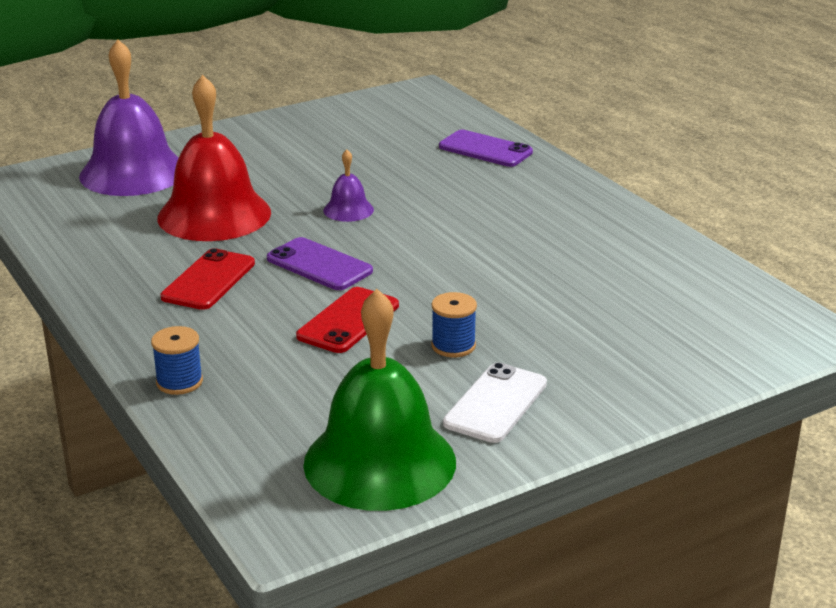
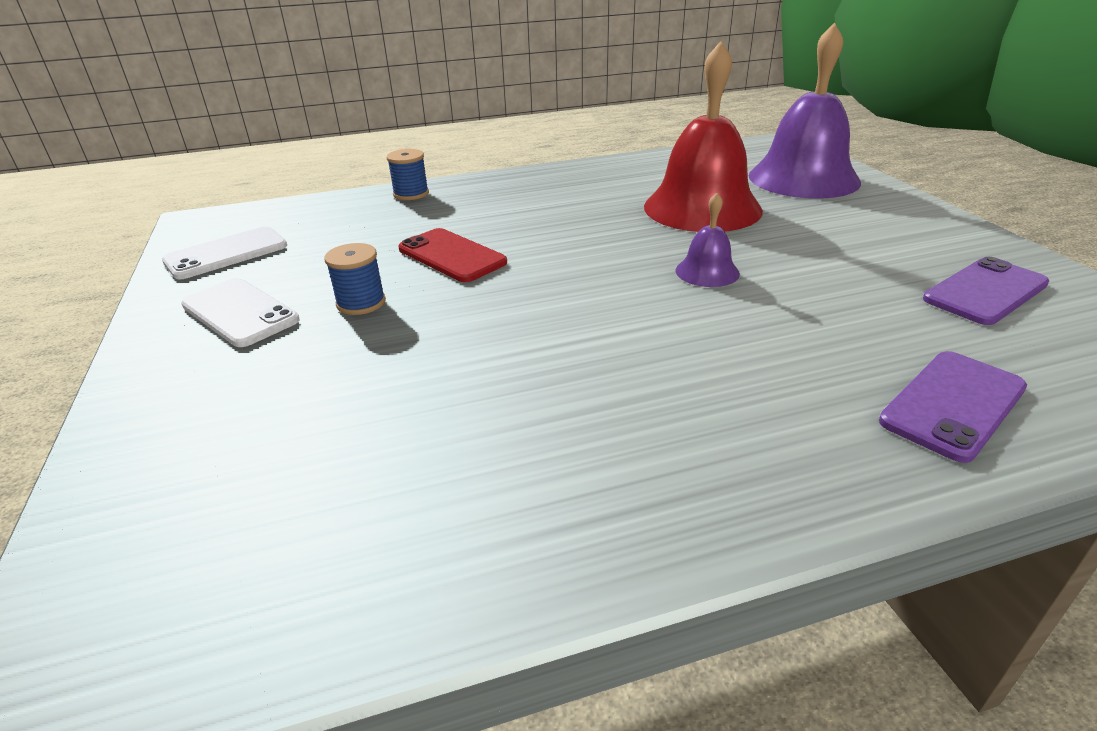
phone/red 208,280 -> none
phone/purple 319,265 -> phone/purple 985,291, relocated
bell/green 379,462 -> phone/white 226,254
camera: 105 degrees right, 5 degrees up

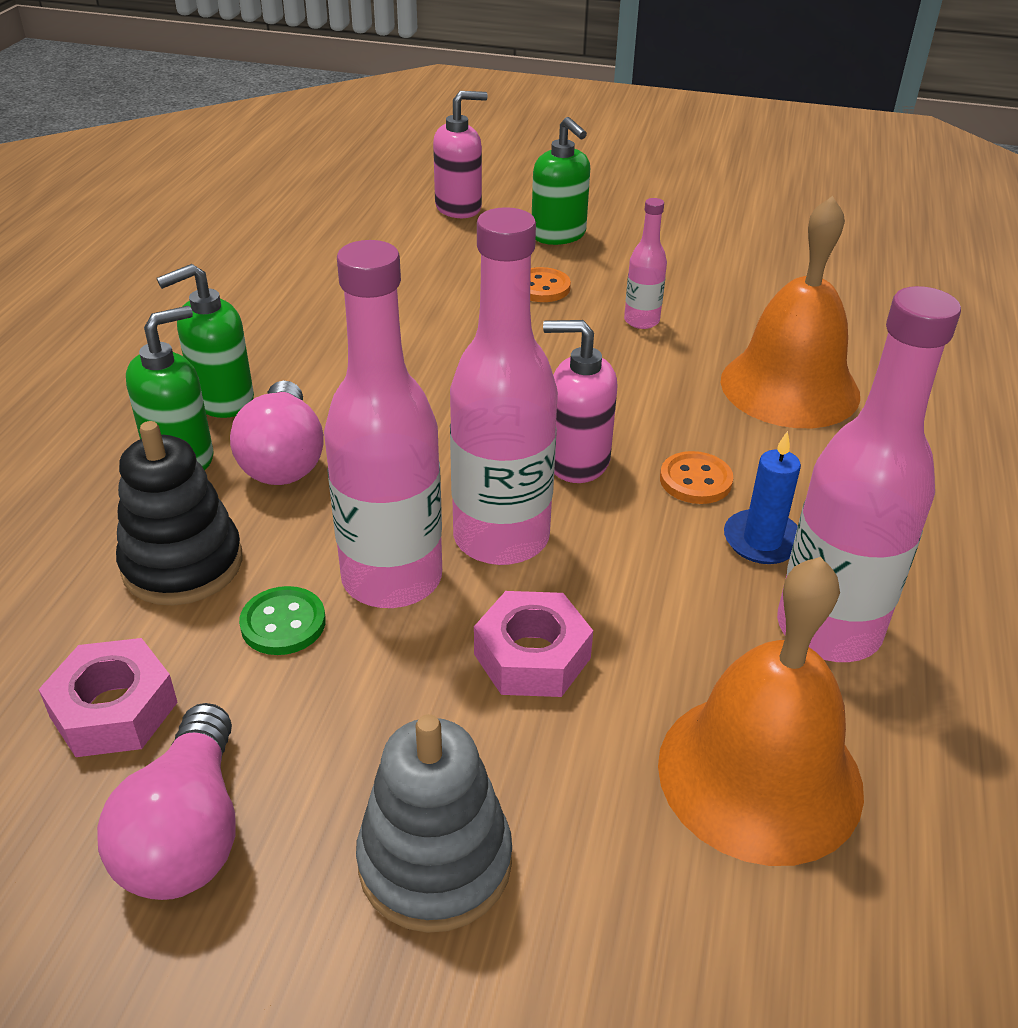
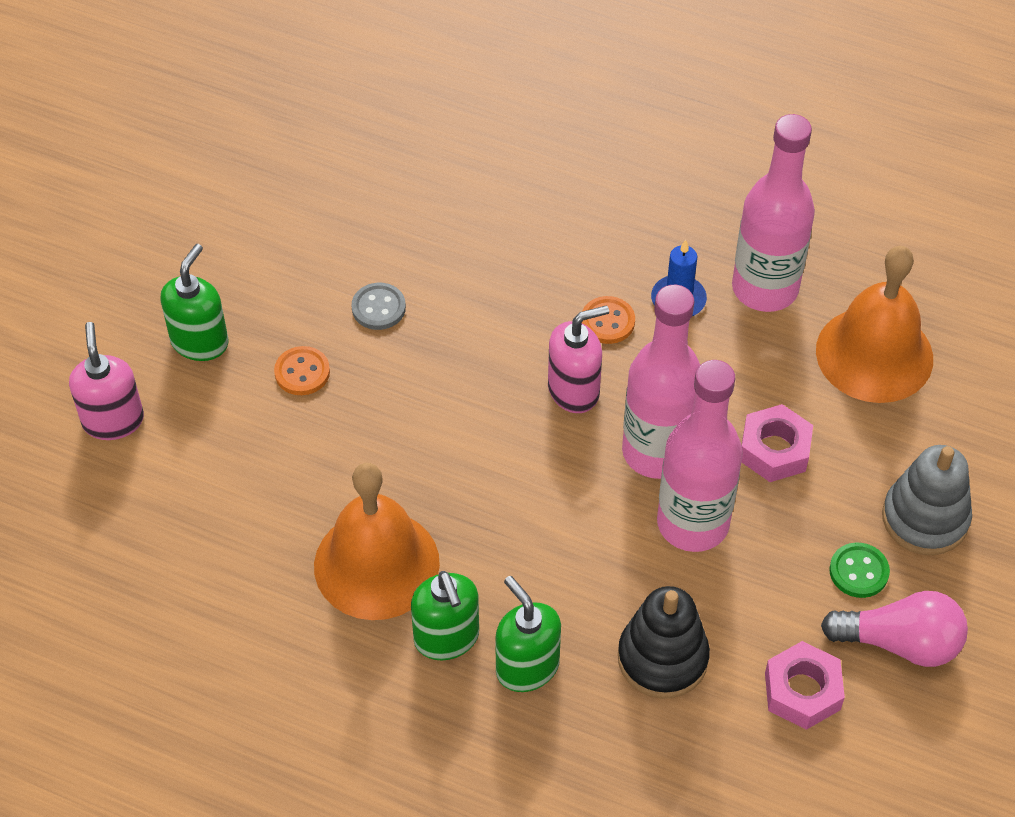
light bulb/pink 283,458 -> none
button/green 283,623 -> button/green 858,571, relocated
bell/orange 789,387 -> bell/orange 376,564, relocated
bottle/pink 641,321 -> button/grey 378,308
soap dispenser/green 559,235 -> soap dispenser/green 200,342, 45 degrees counterclockwise
soap dispenser/pink 577,461 -> soap dispenser/pink 574,390, 135 degrees counterclockwise
camera: 80 degrees left, 15 degrees up

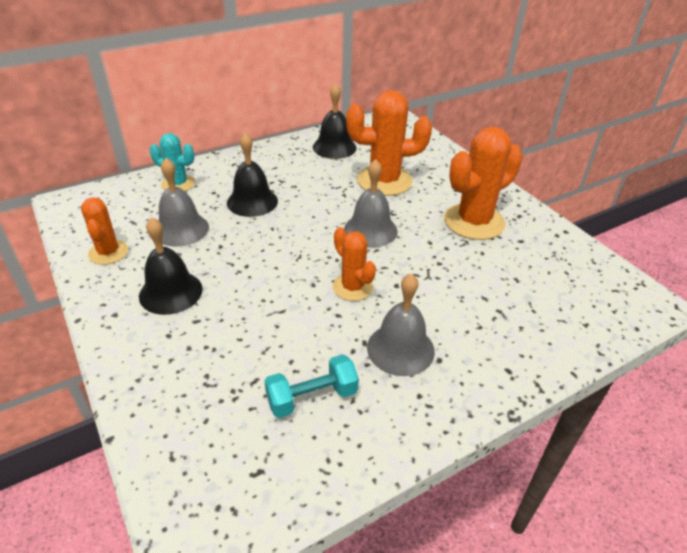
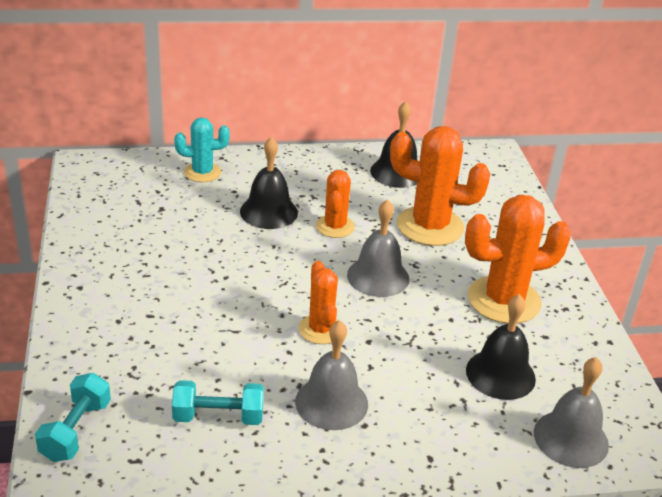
none -> dumbbell/turquoise 76,431
cactus/orange 108,252 -> cactus/orange 335,227, relocated
bell/black 171,292 -> bell/black 500,374, relocated
bell/grey 181,229 -> bell/grey 571,438, relocated
cactus/turquoise 178,184 -> cactus/turquoise 202,172, 45 degrees counterclockwise
camera: 20 degrees right, 5 degrees down

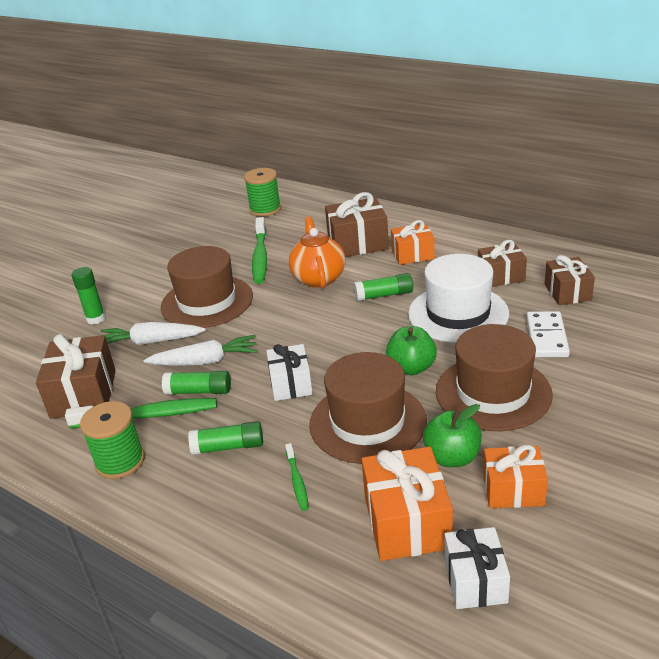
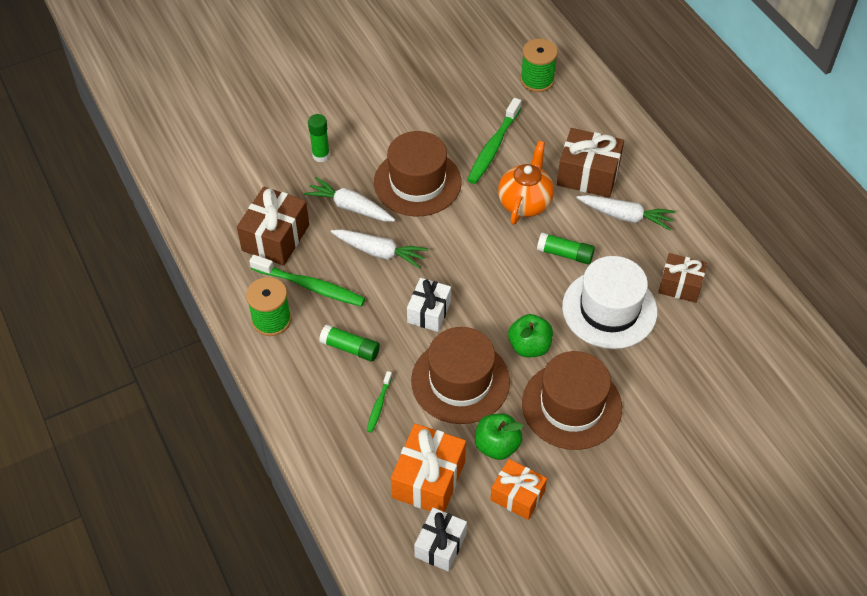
glue stick/green 199,391 -> none
domino/white 547,337 -> none
gift/brown 567,292 -> none
gift/orange 412,254 -> carrot/white 625,216
camera: 25 degrees right, 20 degrees up

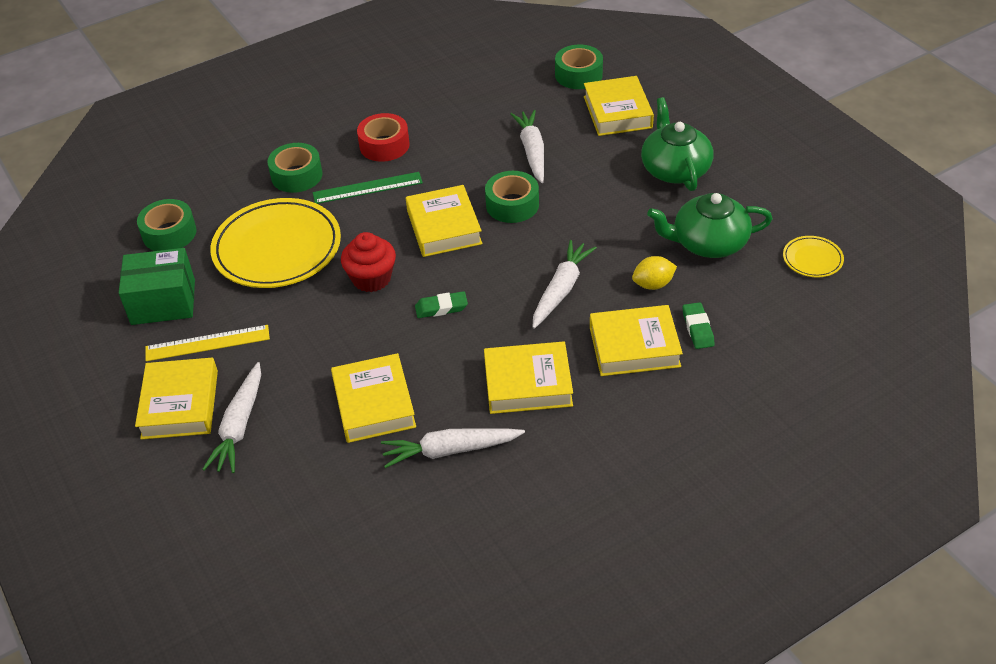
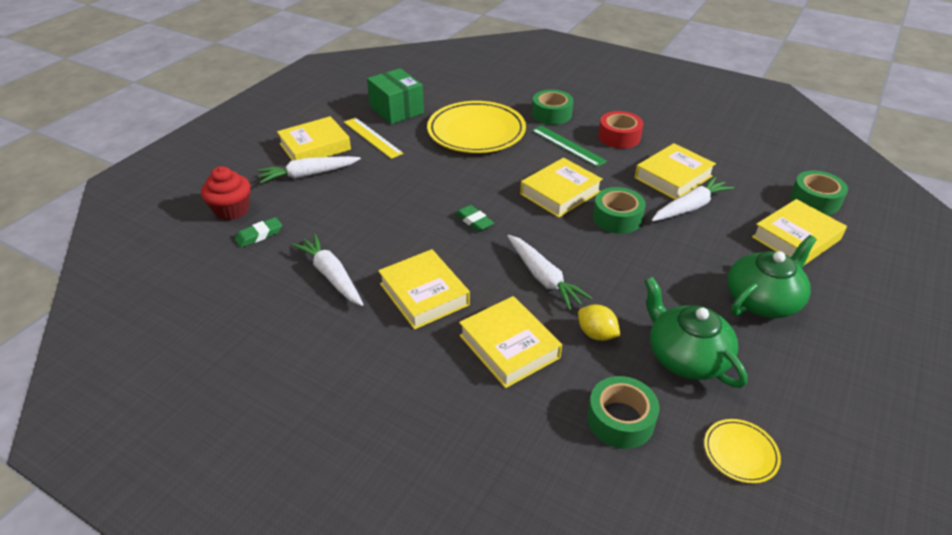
tape/green 169,233 -> tape/green 620,420, relocated
book/yellow 374,404 -> book/yellow 673,177, relocated
cupcake/red 371,278 -> cupcake/red 232,210, relocated
eraser/green 697,328 -> eraser/green 259,235, relocated
carrot/white 561,289 -> carrot/white 543,278, 60 degrees clockwise
camera: 60 degrees right, 5 degrees down

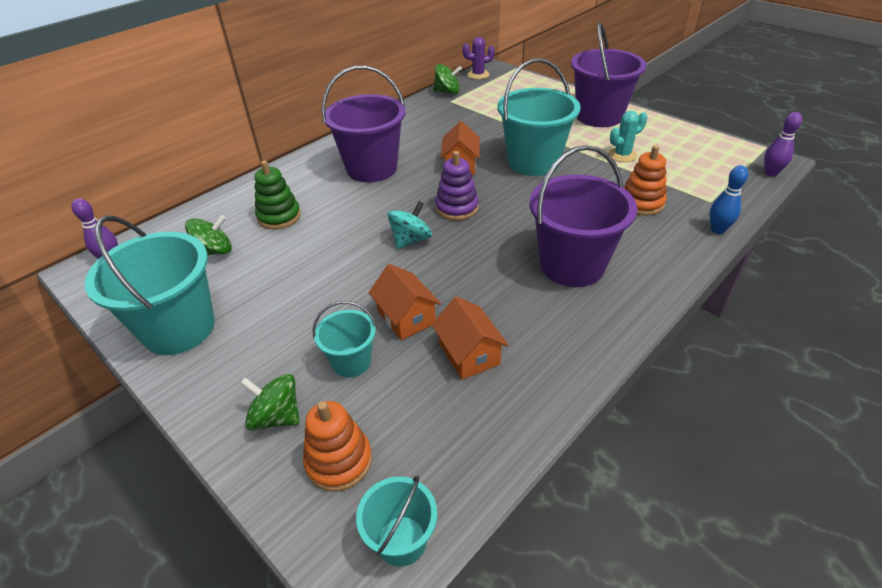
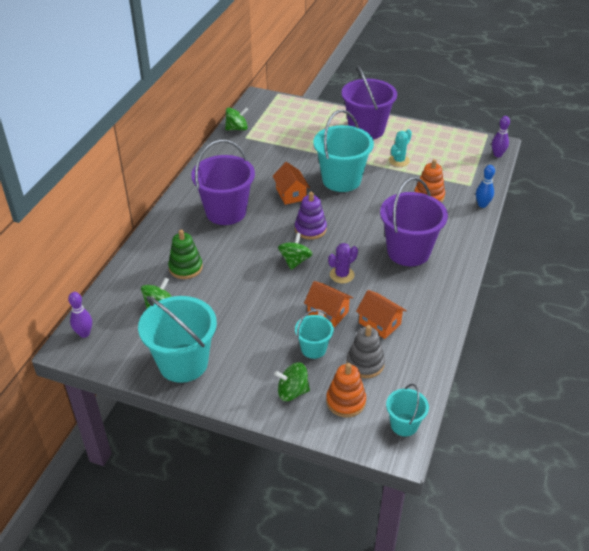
none -> stacking toy/grey 365,363
cactus/purple 478,75 -> cactus/purple 342,275, relocated
spinning top/turquoise 411,240 -> spinning top/green 295,261
camera: 25 degrees left, 0 degrees up

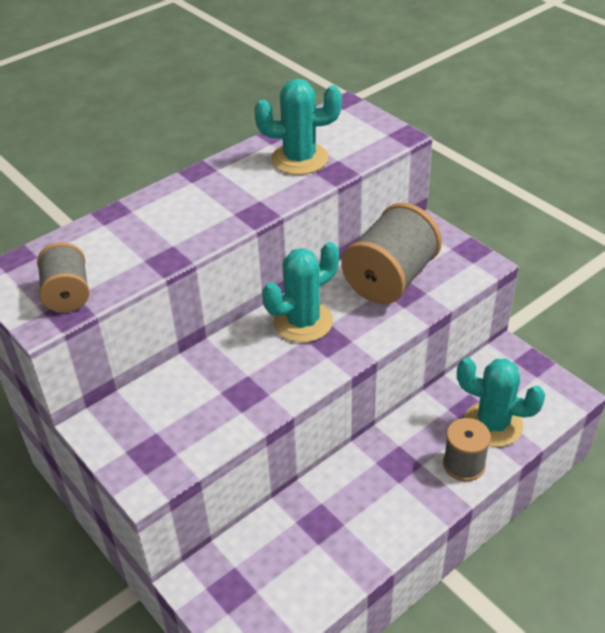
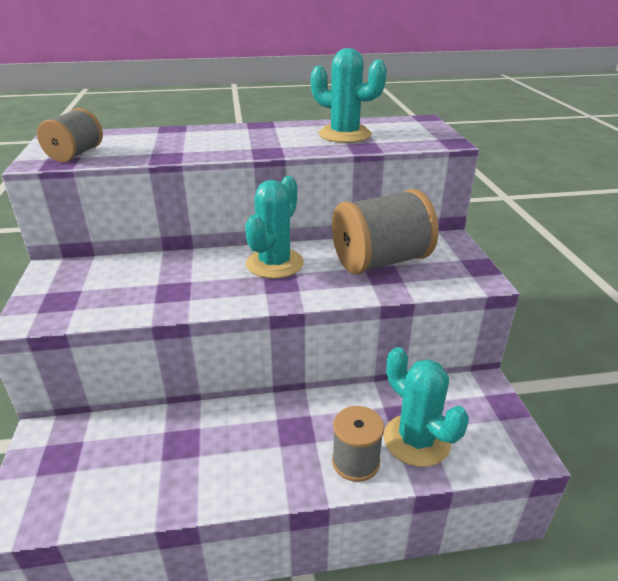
cactus/turquoise 303,322 -> cactus/turquoise 274,264, 60 degrees counterclockwise
camera: 30 degrees right, 10 degrees down

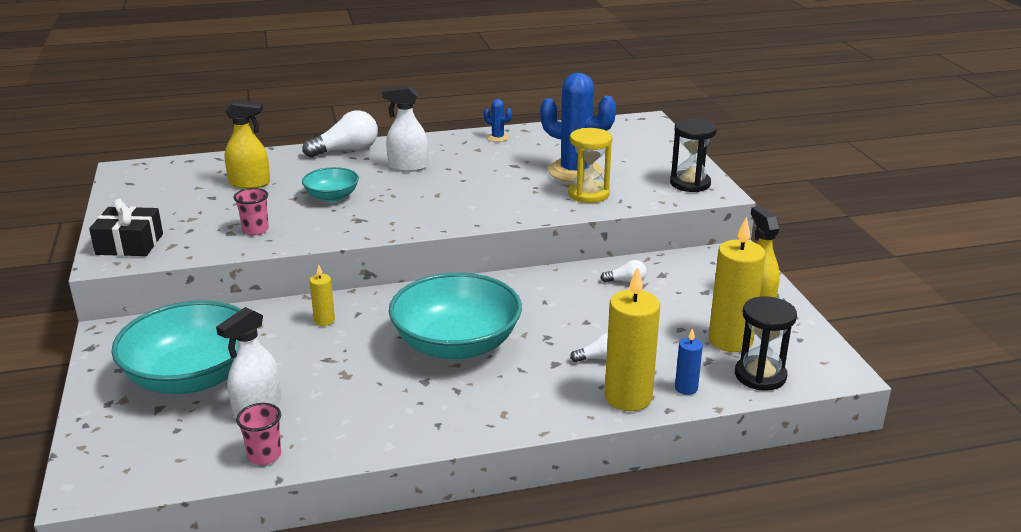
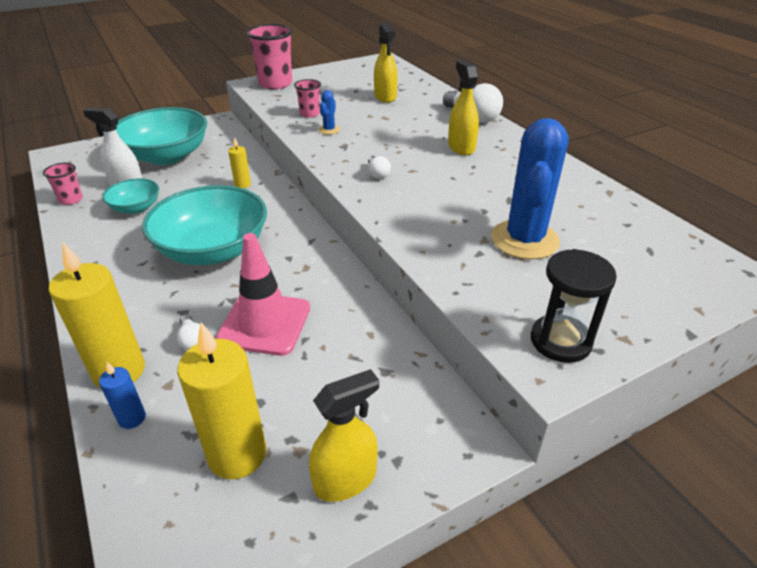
hourglass/yellow 588,194 -> none
hourglass/black 760,376 -> none
none -> traffic cone/pink 264,323
bowl/turquoise 332,196 -> bowl/turquoise 136,208, relocated
cactus/blue 497,138 -> cactus/blue 329,130, relocated
light bulb/white 626,281 -> light bulb/white 377,174, relocated
gift/black 129,244 -> cup/pink 275,84
spray bottle/white 408,167 -> spray bottle/yellow 461,147
camera: 75 degrees right, 10 degrees up

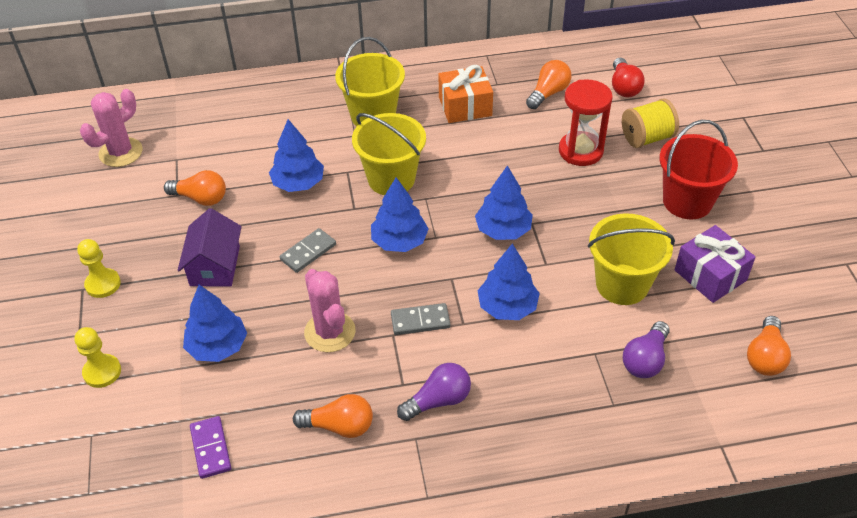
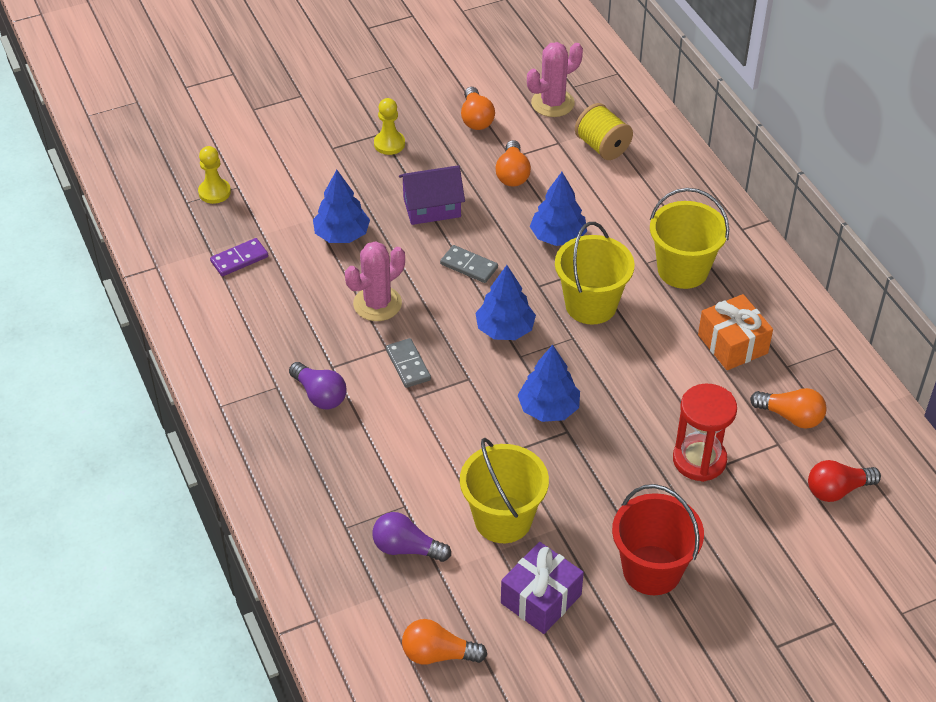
tree/blue 507,307 -> none
pawn/yellow 102,372 -> pawn/yellow 214,192, relocated
light bulb/orange 339,426 -> light bulb/orange 476,118, relocated
spool/yellow 646,138 -> spool/yellow 602,147, relocated
cactus/pink 121,152 -> cactus/pink 552,103, 60 degrees counterclockwise
camera: 75 degrees right, 0 degrees up

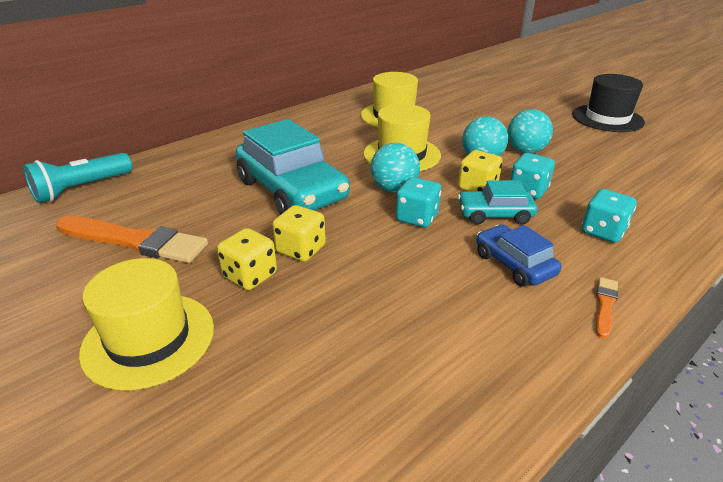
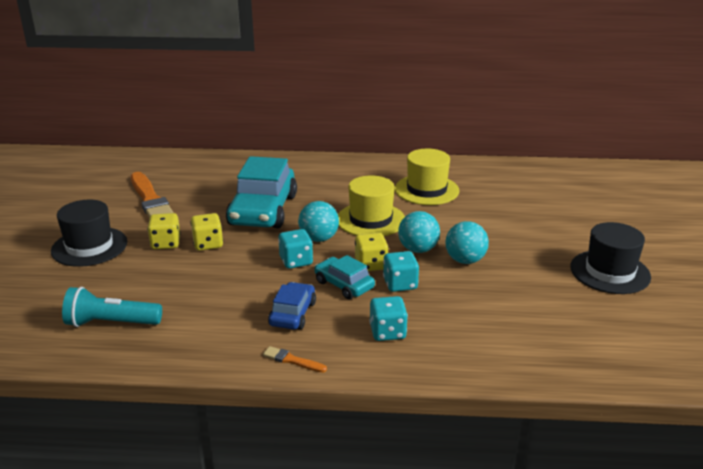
flashlight/turquoise 81,189 -> flashlight/turquoise 111,323, relocated
hat/yellow 149,339 -> hat/black 89,246
brush/orange 605,305 -> brush/orange 292,360, 135 degrees counterclockwise
camera: 45 degrees right, 5 degrees down

